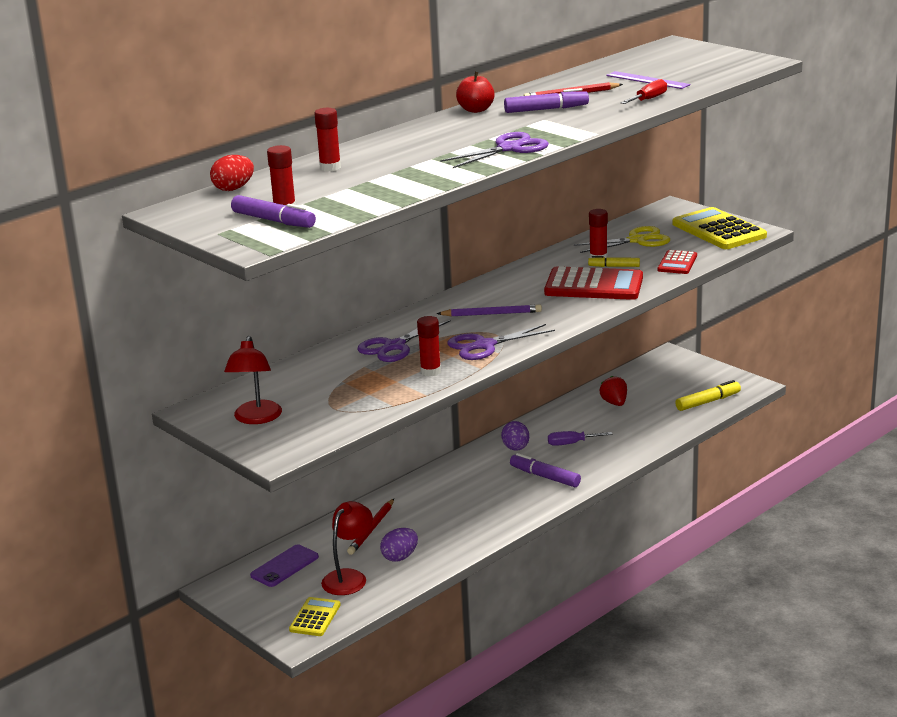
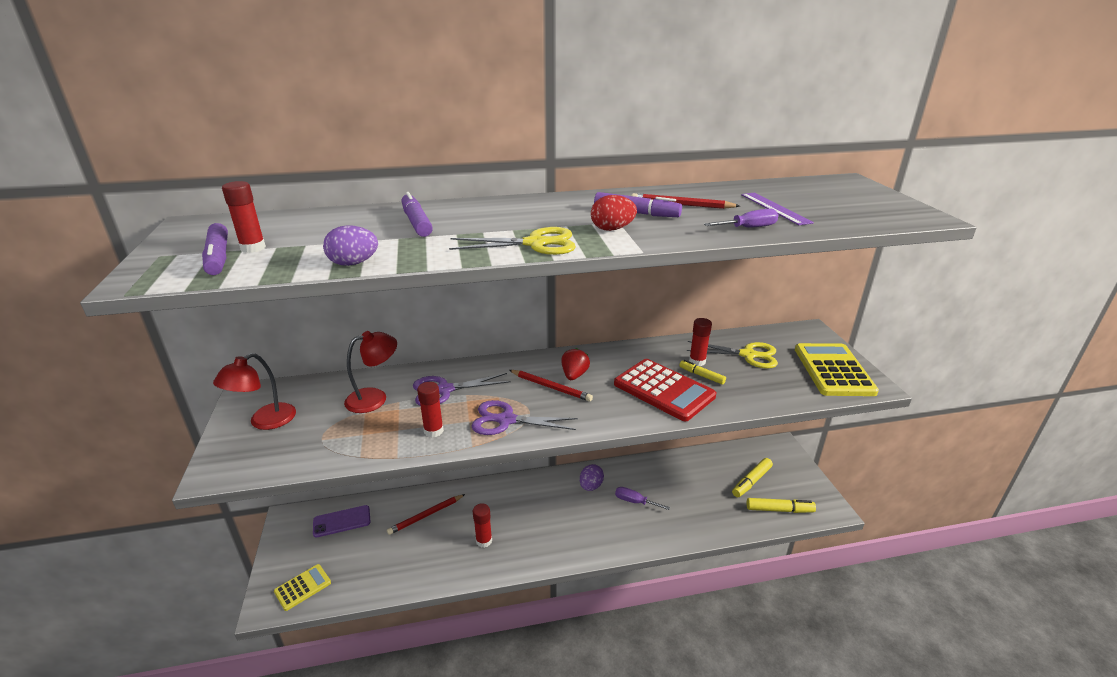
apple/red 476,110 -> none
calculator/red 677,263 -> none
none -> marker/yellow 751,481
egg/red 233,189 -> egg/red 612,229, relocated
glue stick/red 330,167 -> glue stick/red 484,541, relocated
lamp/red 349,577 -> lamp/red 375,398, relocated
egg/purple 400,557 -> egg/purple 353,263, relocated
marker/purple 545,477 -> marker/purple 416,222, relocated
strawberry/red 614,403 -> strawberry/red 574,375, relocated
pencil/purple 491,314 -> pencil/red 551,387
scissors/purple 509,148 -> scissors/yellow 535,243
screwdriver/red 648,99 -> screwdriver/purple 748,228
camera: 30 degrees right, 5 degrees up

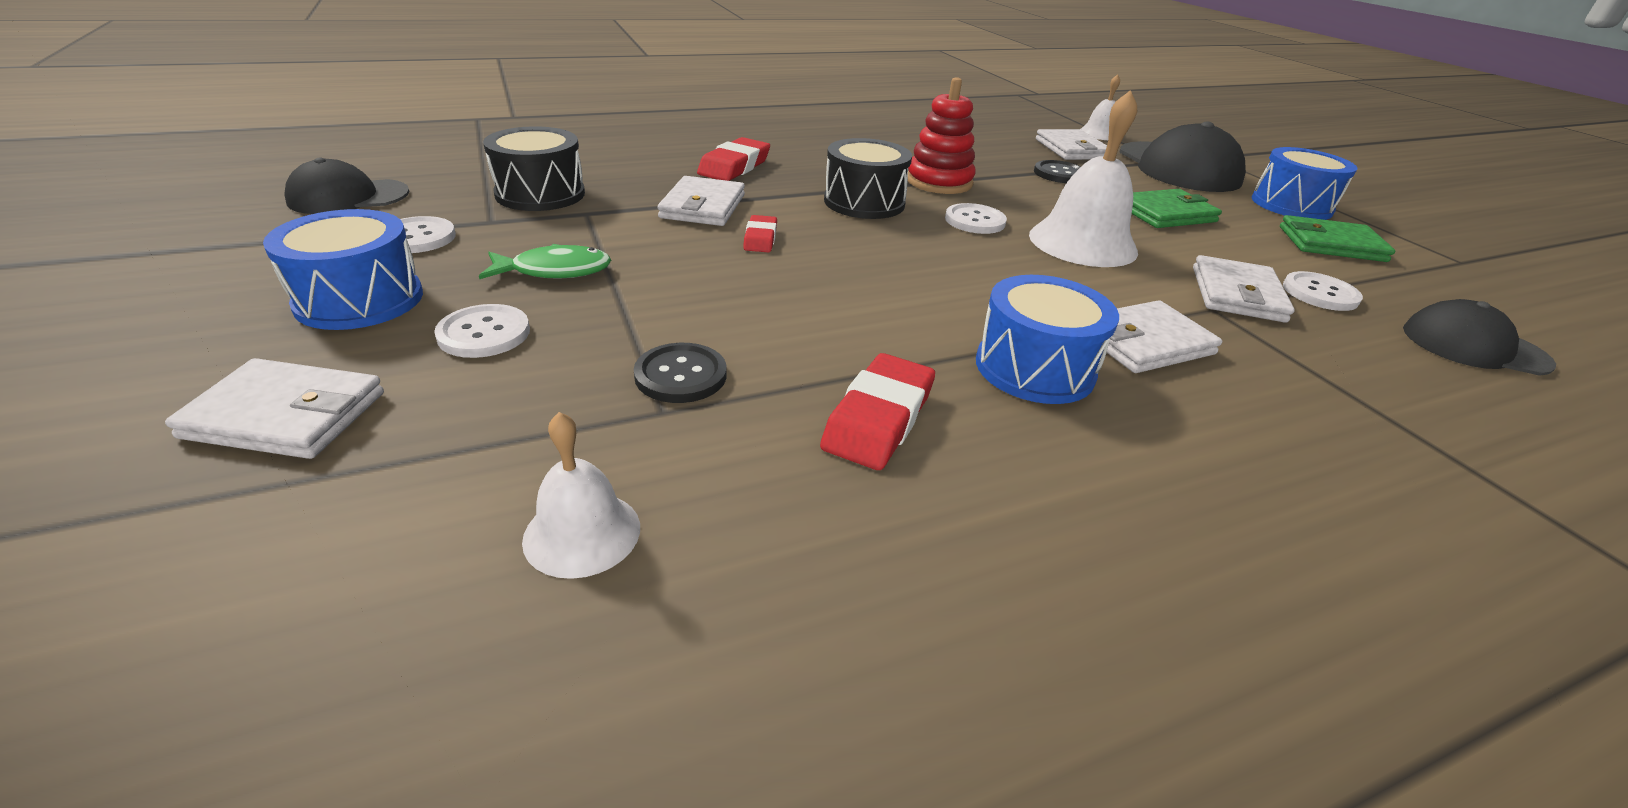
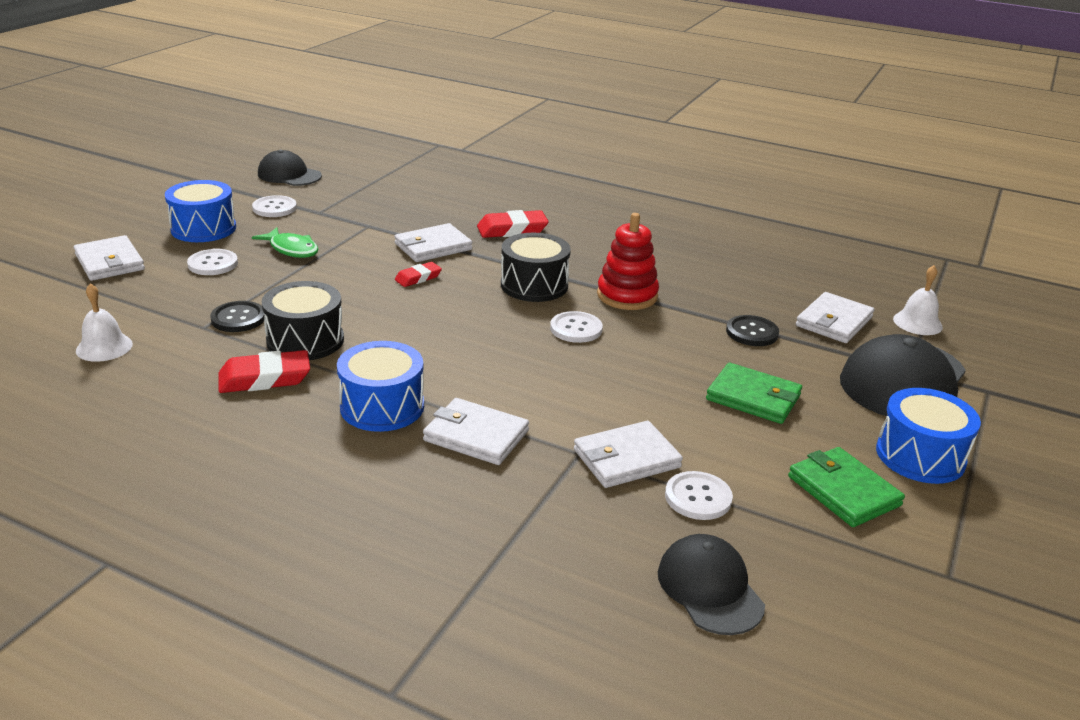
bell/white 1082,243 -> none
drum/black 540,194 -> drum/black 305,340, relocated
camera: 50 degrees right, 5 degrees down

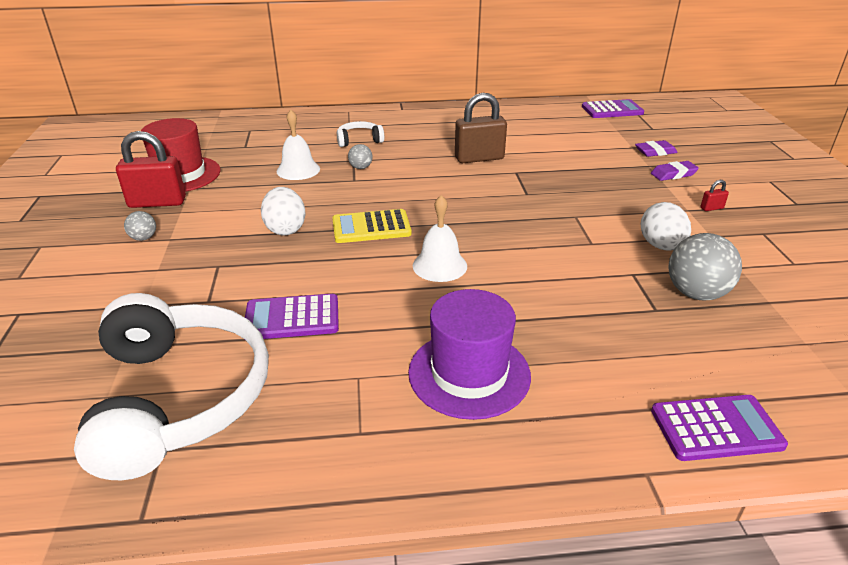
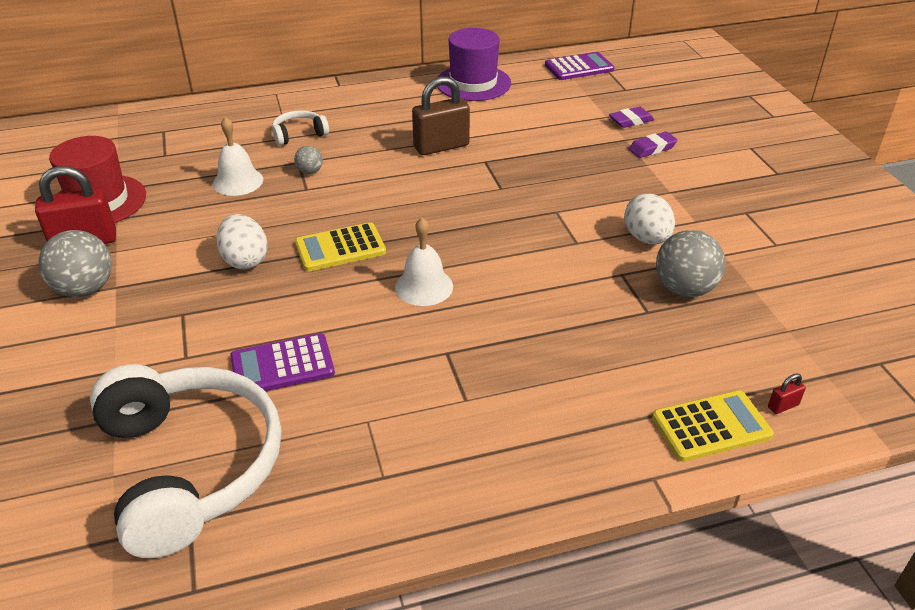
hat/purple 469,373 -> hat/purple 473,83, relocated
padlock/red 711,208 -> padlock/red 783,406, relocated
calculator/purple 716,428 -> calculator/yellow 711,427
ball/grey 144,238 -> ball/grey 85,289, x1.98
camera: 10 degrees left, 5 degrees up

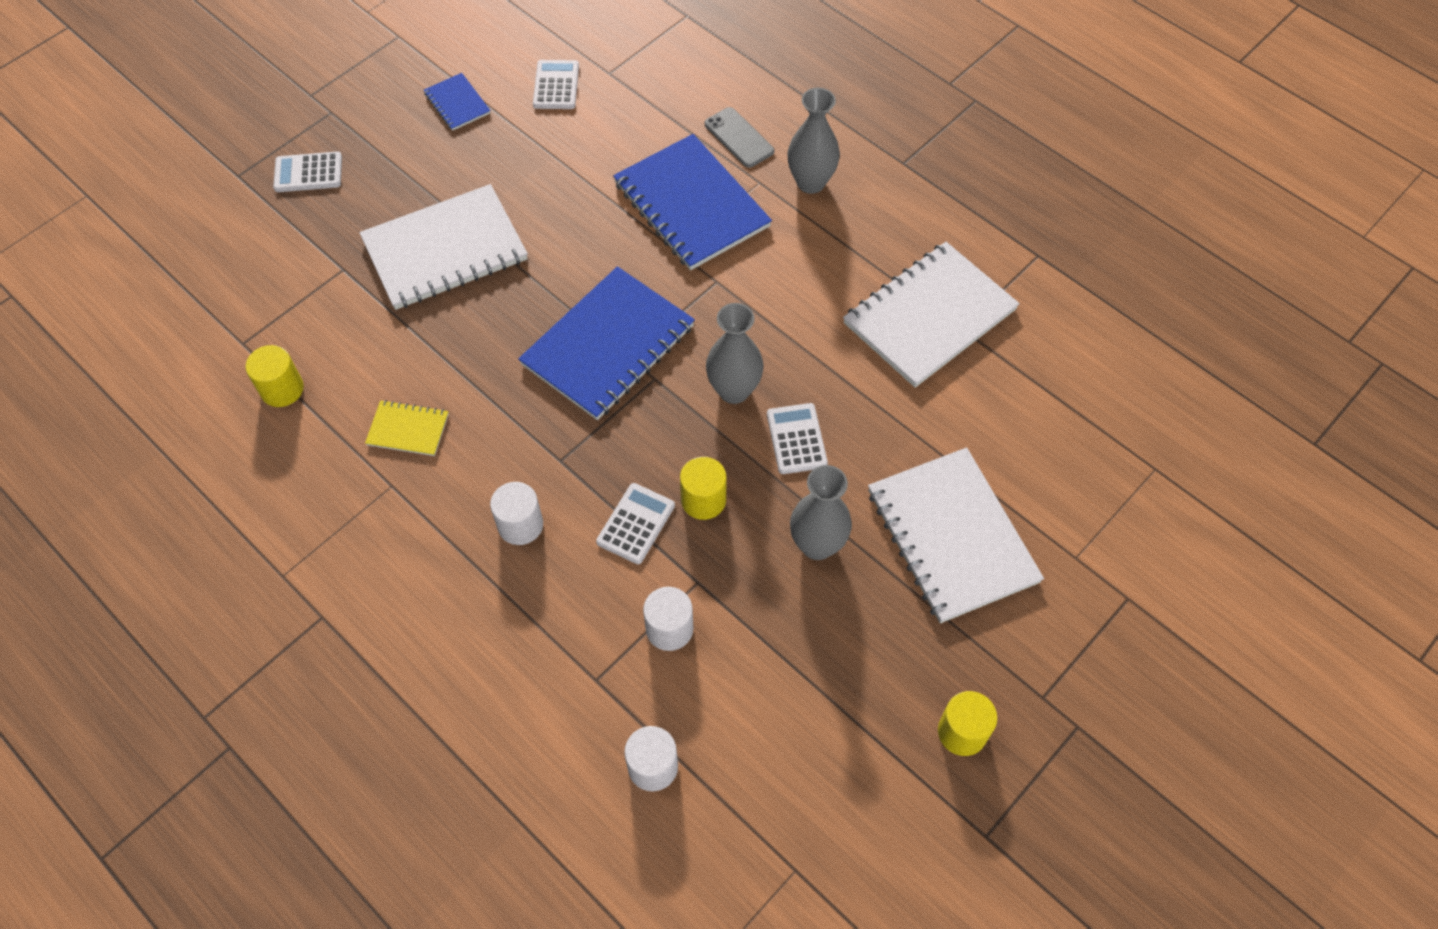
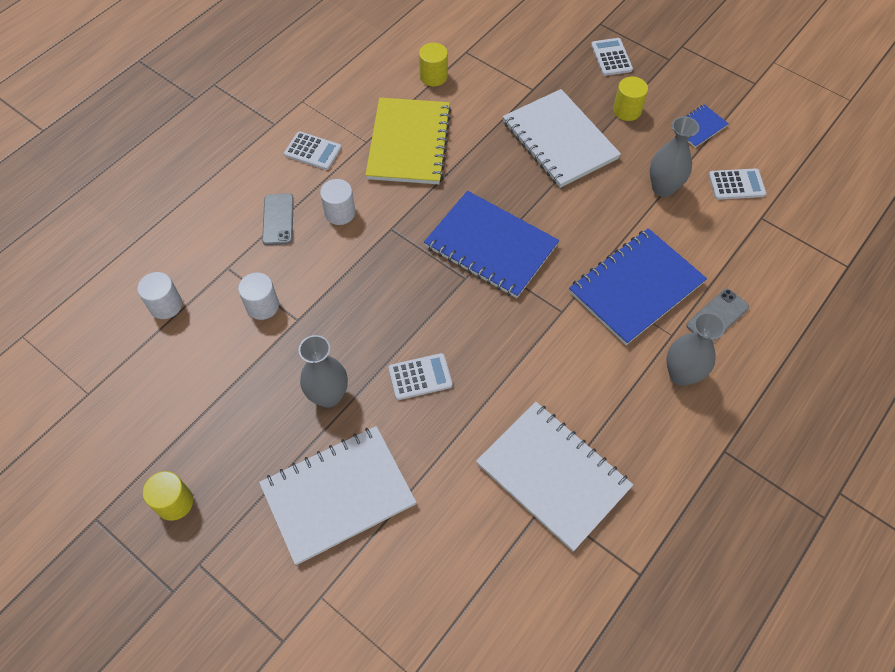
none -> phone/grey 278,219
calculator/white 635,524 -> calculator/white 313,151, relocated
cylinder/yellow 703,500 -> cylinder/yellow 627,110, relocated
vase/grey 734,390 -> vase/grey 663,188, relocated
notebook/yellow 408,429 -> notebook/yellow 409,143, x2.14
camera: 85 degrees right, 0 degrees up

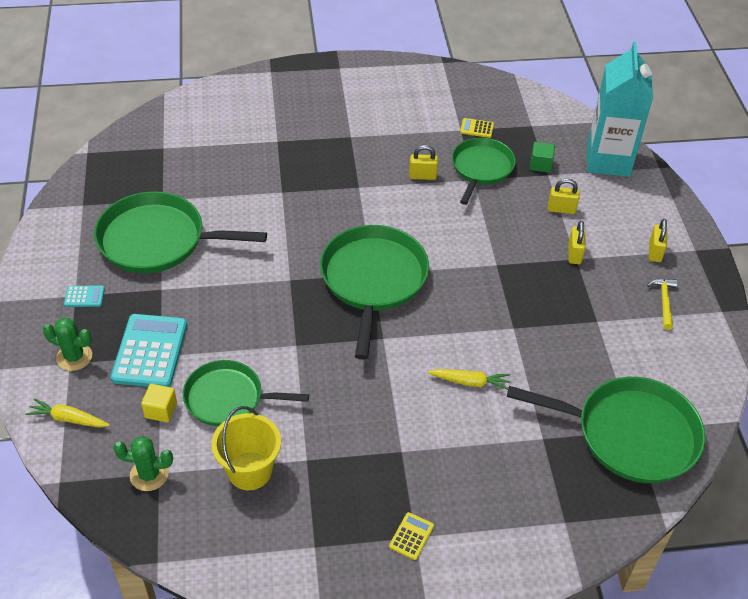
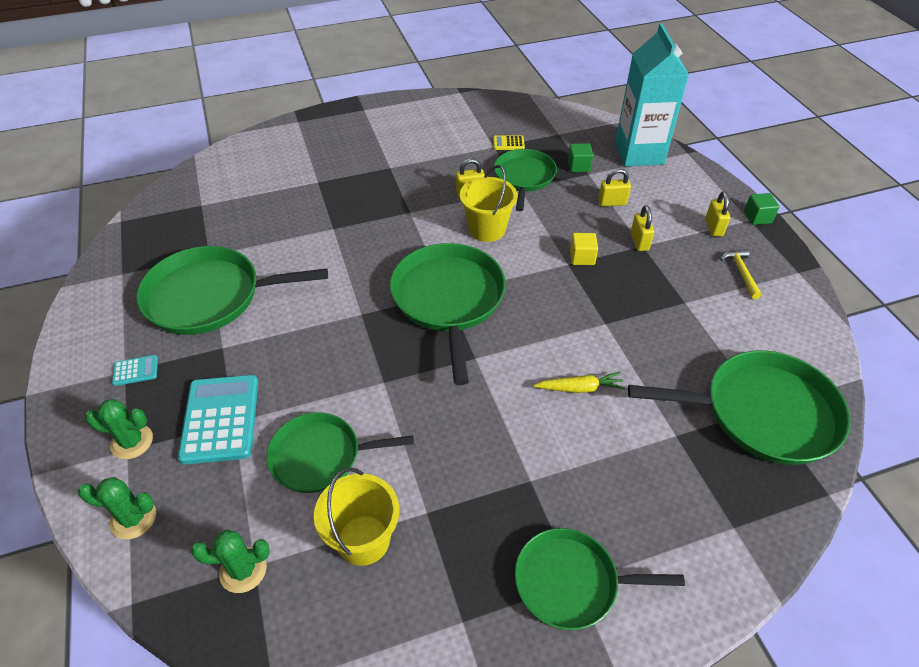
none -> bucket/yellow 487,229
none -> cube/green 757,217
cube/yellow 161,410 -> cube/yellow 582,257, relocated
carrot/yellow 68,419 -> cactus/green 133,519
calculator/yellow 411,536 -> pan/green 571,582
camera: 10 degrees left, 0 degrees up

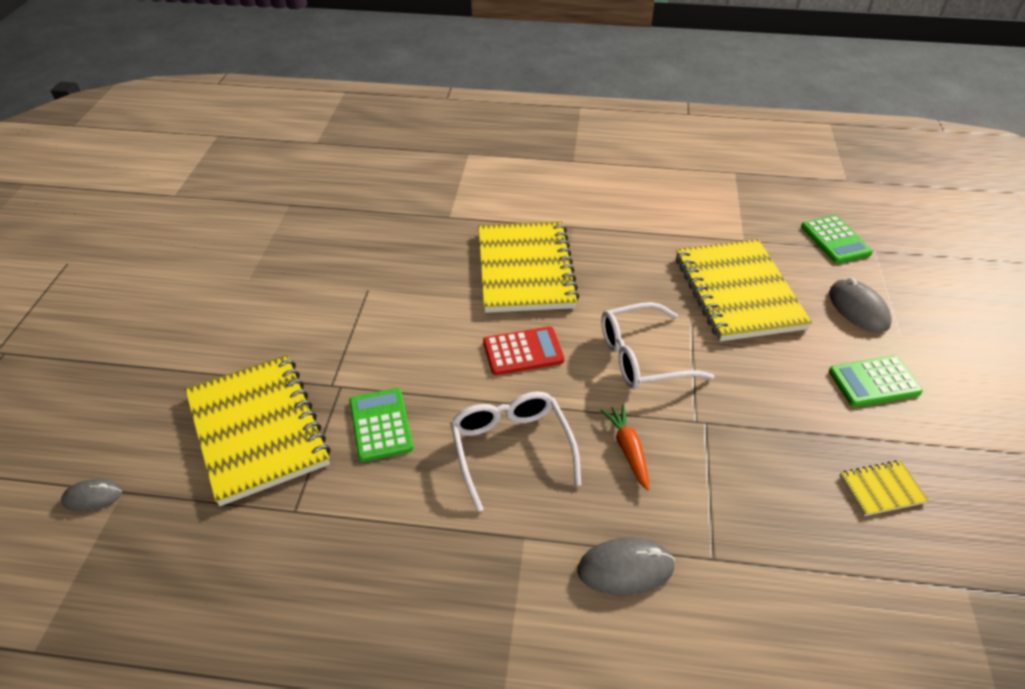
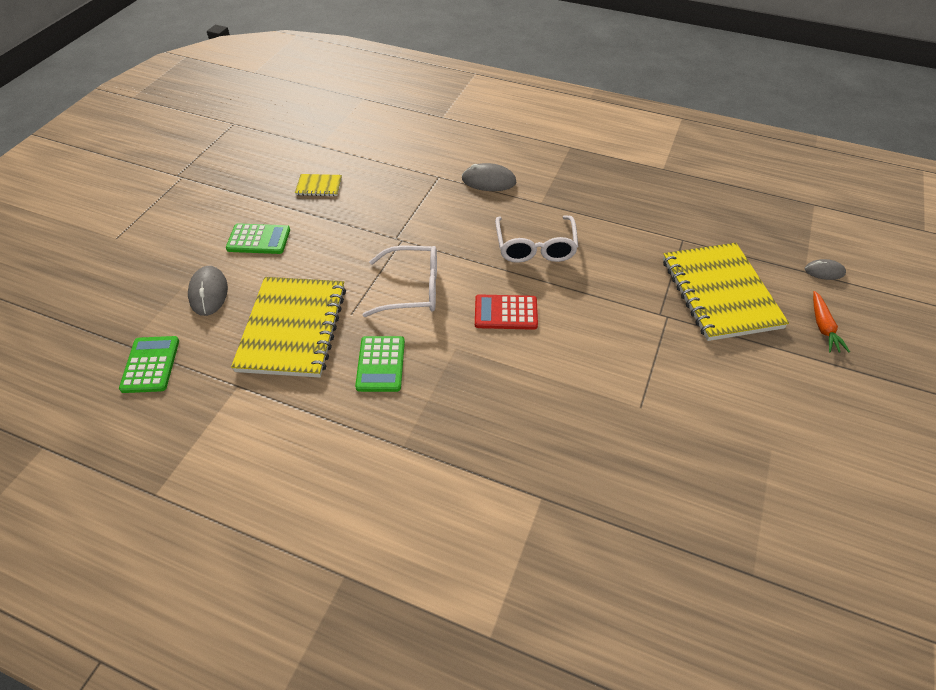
notebook/yellow 525,269 -> none
calculator/green 380,425 -> calculator/green 381,364, relocated
carrot/orange 628,450 -> carrot/orange 823,327, relocated
camera: 165 degrees left, 5 degrees up

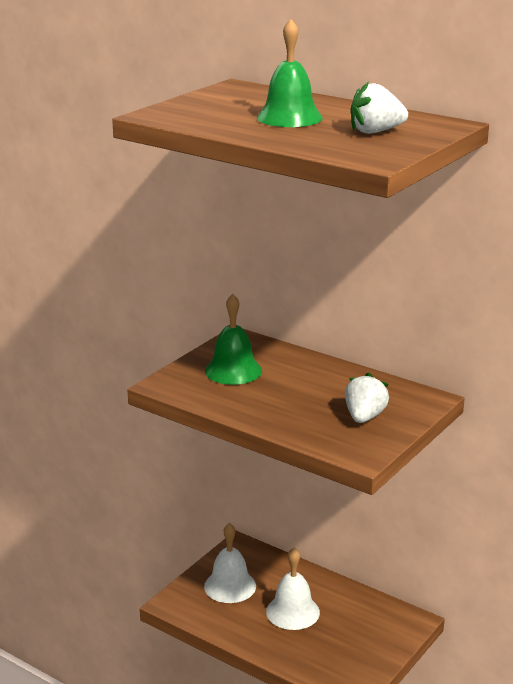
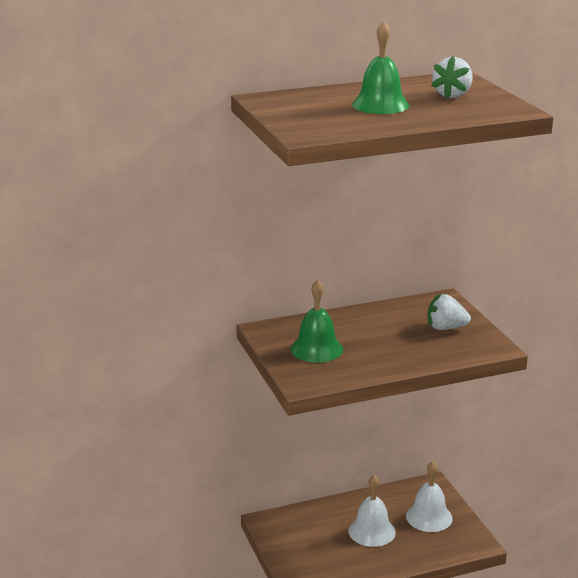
bell/white 230,586 -> bell/white 429,517, relocated
strawberry/white 364,417 -> strawberry/white 445,328, 45 degrees counterclockwise
camera: 55 degrees left, 0 degrees up

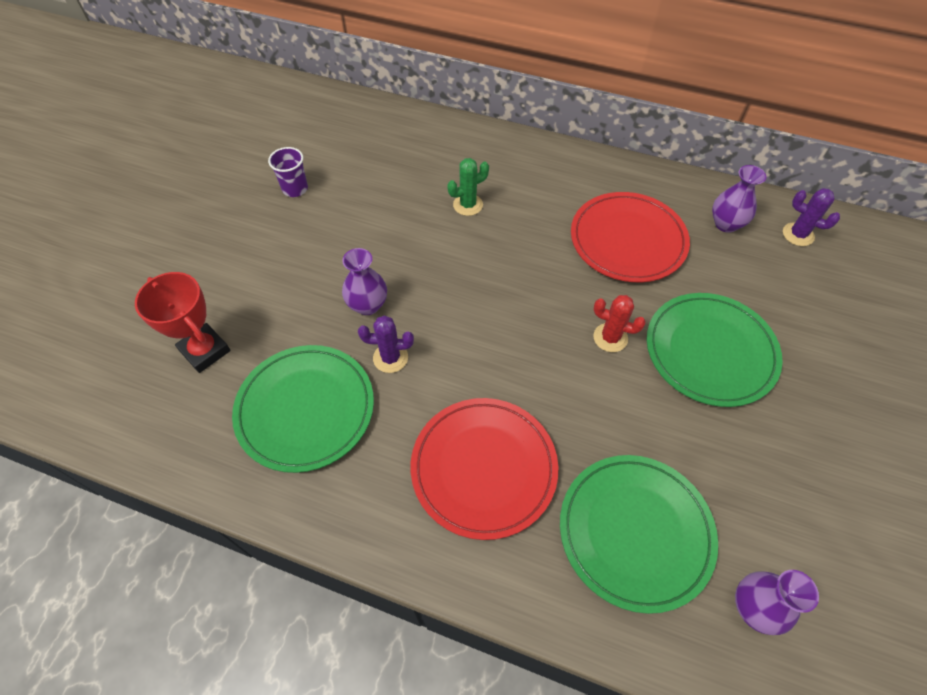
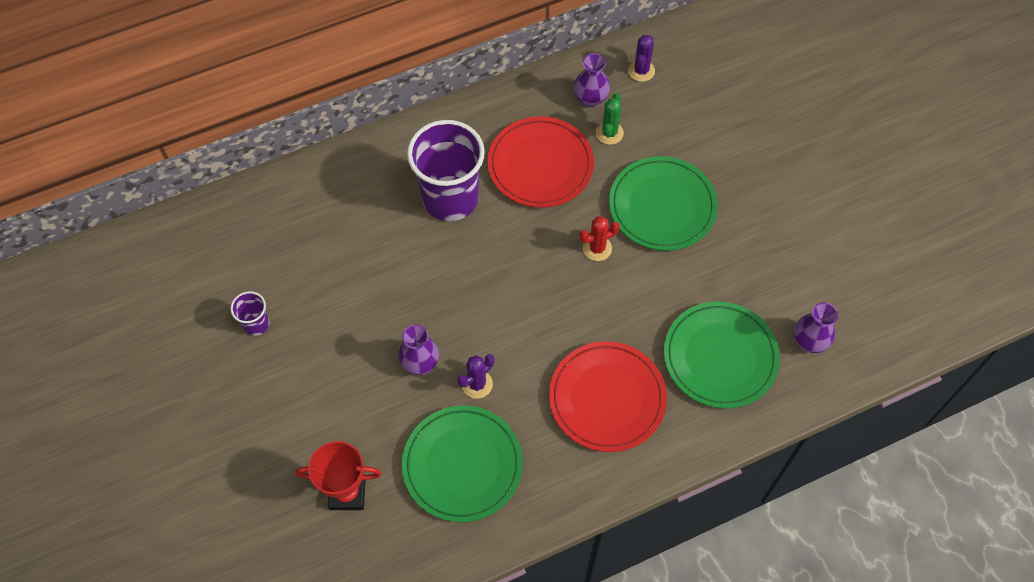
none -> cup/purple 450,198
cactus/green 468,205 -> cactus/green 609,133, relocated
cactus/purple 798,234 -> cactus/purple 641,71, 60 degrees counterclockwise
camera: 45 degrees left, 5 degrees up

